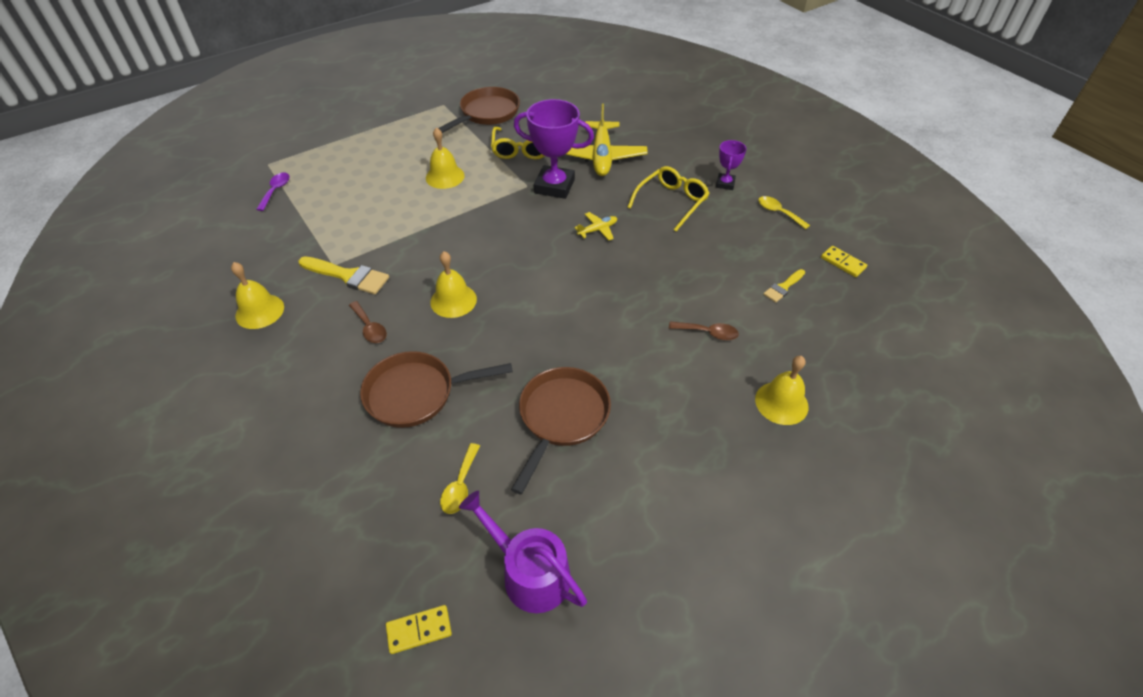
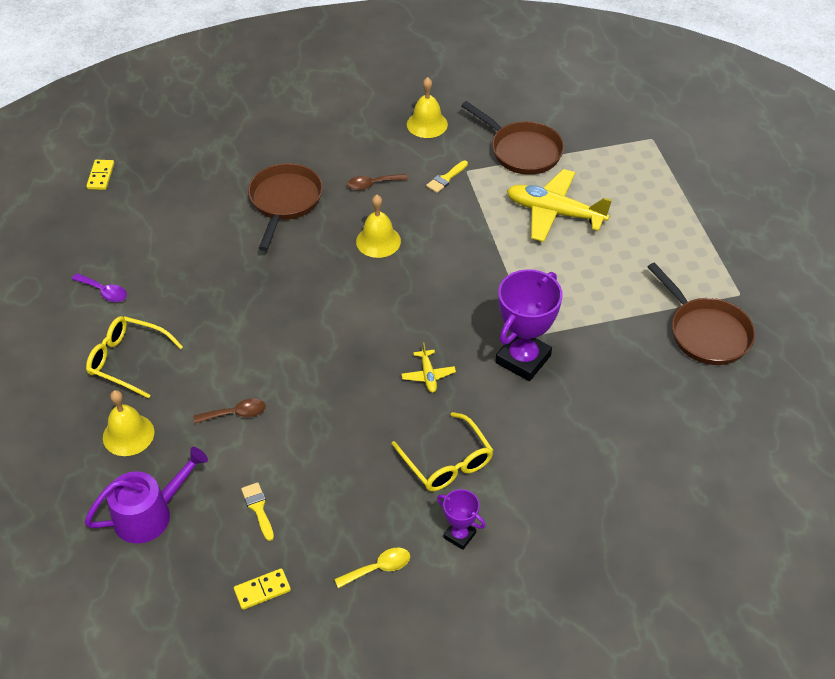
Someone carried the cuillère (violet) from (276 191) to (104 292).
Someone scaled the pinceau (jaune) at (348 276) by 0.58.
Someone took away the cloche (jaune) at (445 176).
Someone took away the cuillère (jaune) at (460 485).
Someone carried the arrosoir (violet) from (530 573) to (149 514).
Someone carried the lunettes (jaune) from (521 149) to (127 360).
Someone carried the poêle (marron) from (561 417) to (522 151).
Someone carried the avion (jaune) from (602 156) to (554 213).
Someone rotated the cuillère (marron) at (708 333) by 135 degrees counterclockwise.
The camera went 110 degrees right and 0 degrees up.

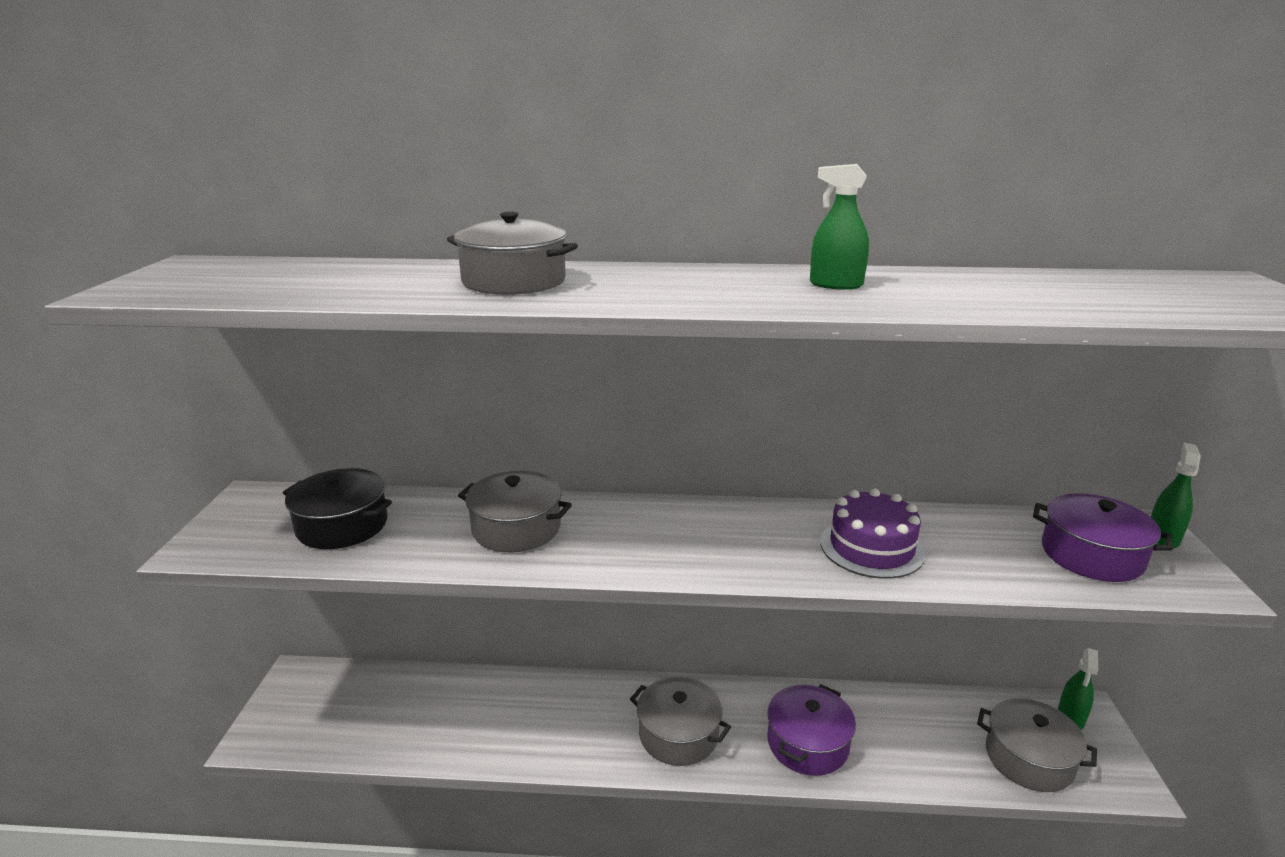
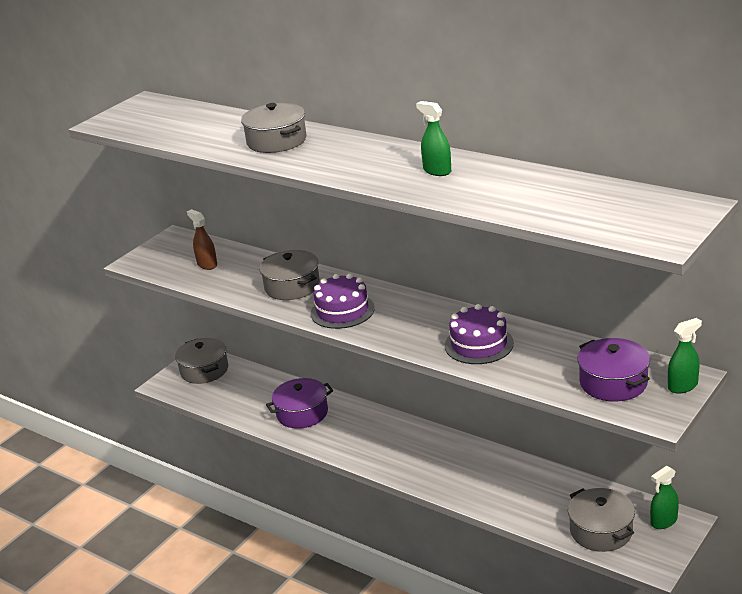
Someone swapped the marmite (noir) at (342 526) for the vaporisateur (marron) at (207 264).
Someone carried the marmite (gris) from (678 734) to (204 370).
Someone carried the marmite (violet) from (807 743) to (302 413).
Someone put down the gâteau (violet) at (342 311).
The camera went 35 degrees right and 5 degrees up.

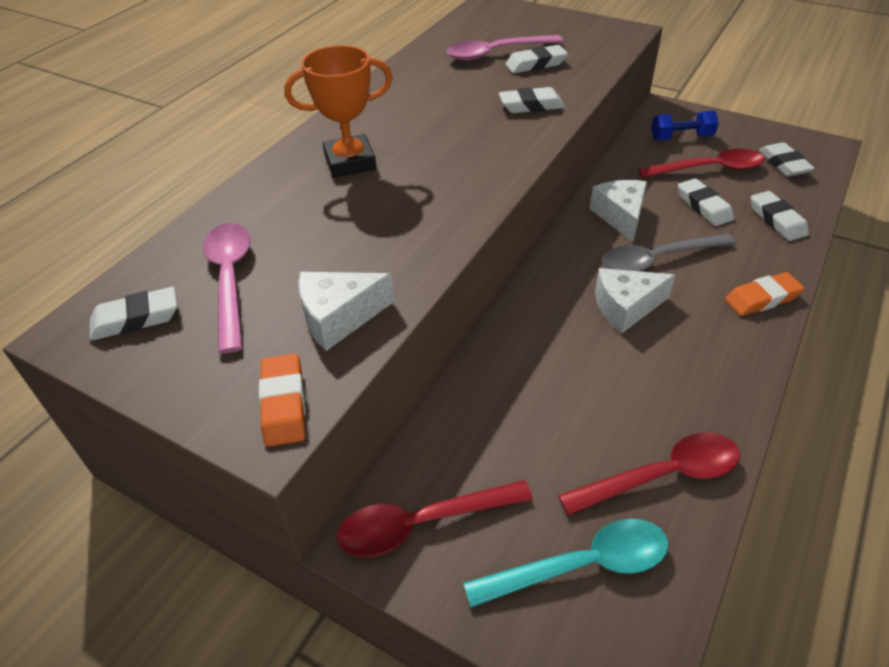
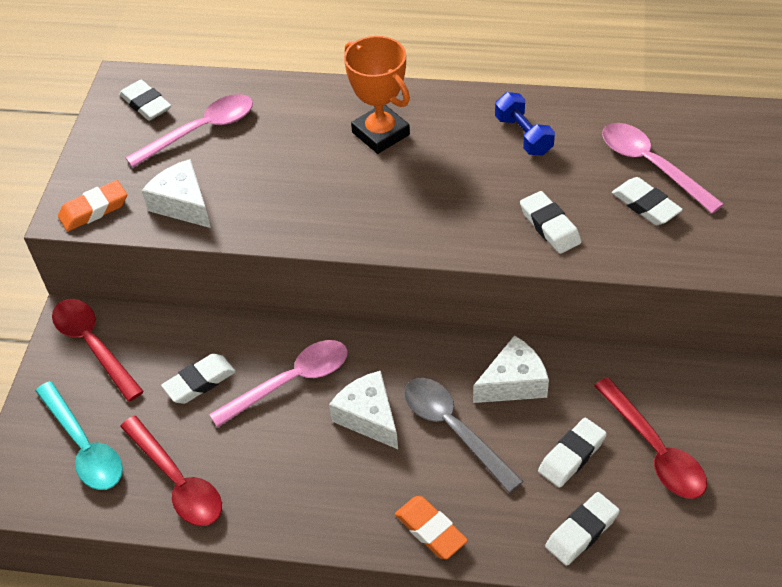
Someone carried the haltère (bleu) from (681 137) to (523 135).
Someone carried the gomme (blanc) from (784 164) to (199 382).
Someone put down the cuillère (rose) at (291 381).
The camera went 70 degrees right and 5 degrees up.

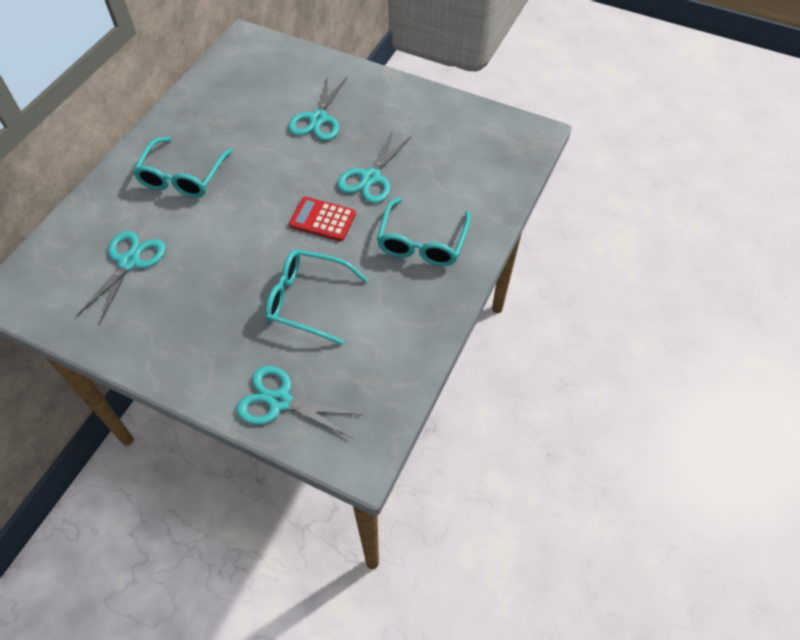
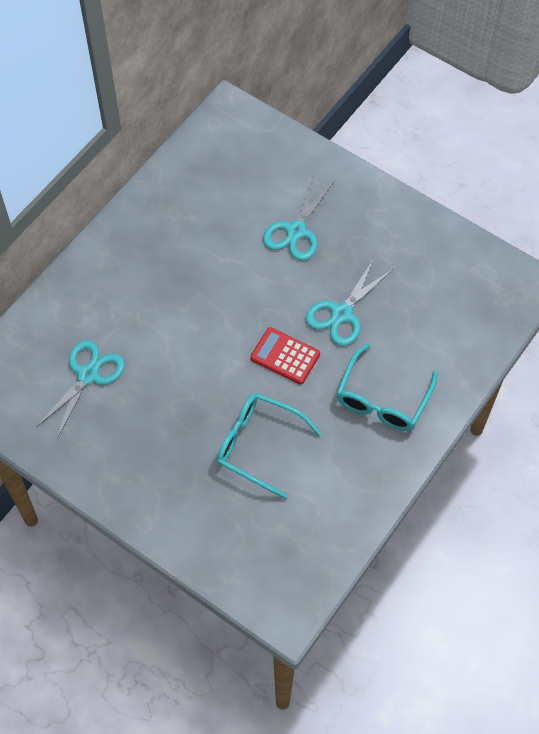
Someone took away the lunettes (turquoise) at (182 177).
Someone took away the ciseaux (turquoise) at (280 401).
The camera went 10 degrees right and 5 degrees up.

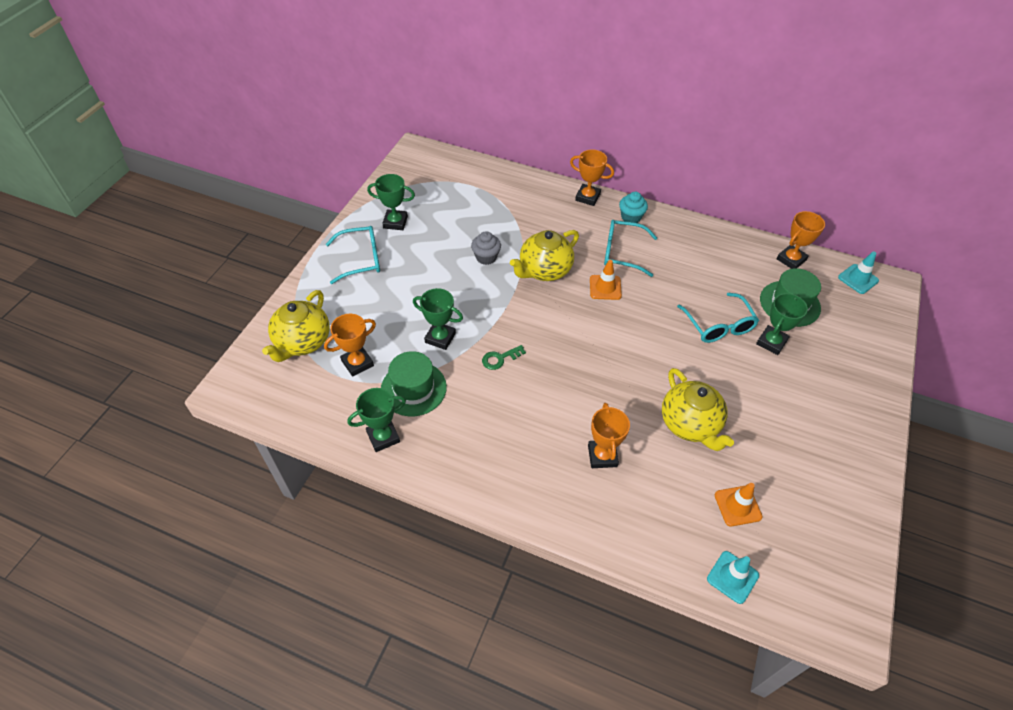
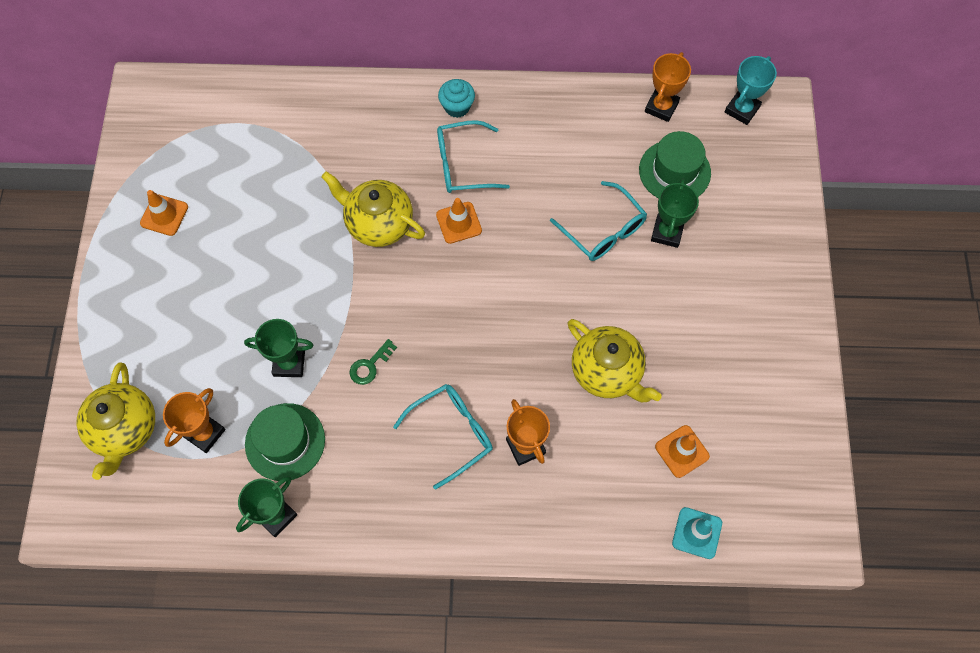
Someone carried the lunettes (turquoise) from (361 259) to (452 433).
Someone swapped the trophée (vert) at (395 222) for the cône de chantier (orange) at (164 215).
Someone took away the muffin (gris) at (486 257).
Someone rotated the théière (jaune) at (544 270) by 90 degrees clockwise.
Someone took away the trophée (orange) at (587 197).
Someone swapped the cône de chantier (turquoise) at (858 279) for the trophée (turquoise) at (742 109).
The camera went 20 degrees left and 15 degrees up.

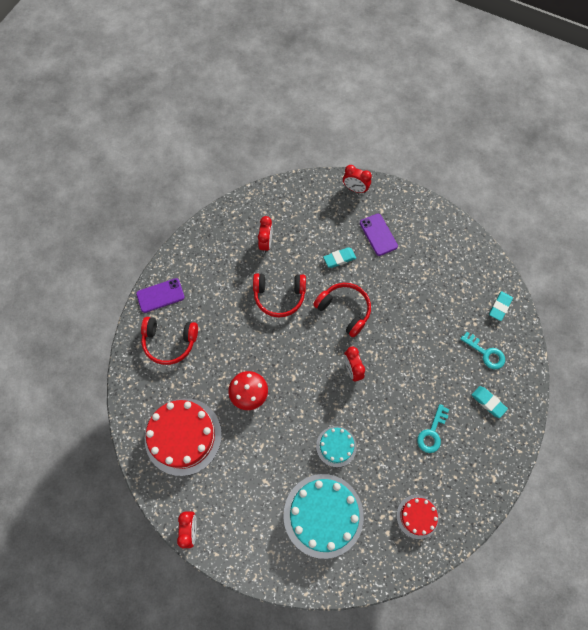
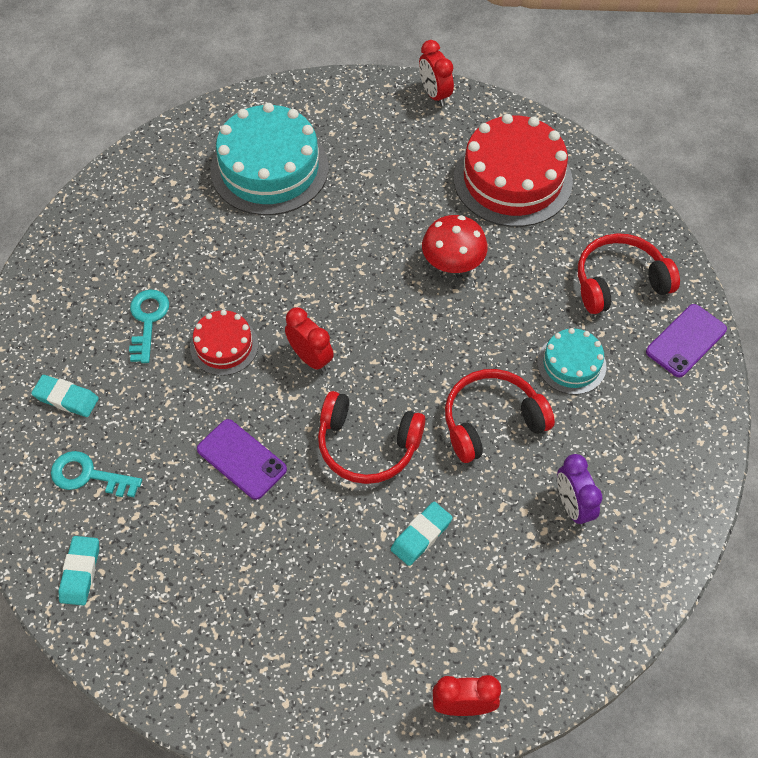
Someone repainted the réveil (rouge) at (266 243), which became the réveil (violet) at (572 506).
Someone carried the gâteau (turquoise) from (336 446) to (571 364).
Someone carried the téléphone (violet) from (378 234) to (242 459).
Someone carried the gâteau (rouge) from (417 516) to (224 346).
The camera went 155 degrees right and 10 degrees down.

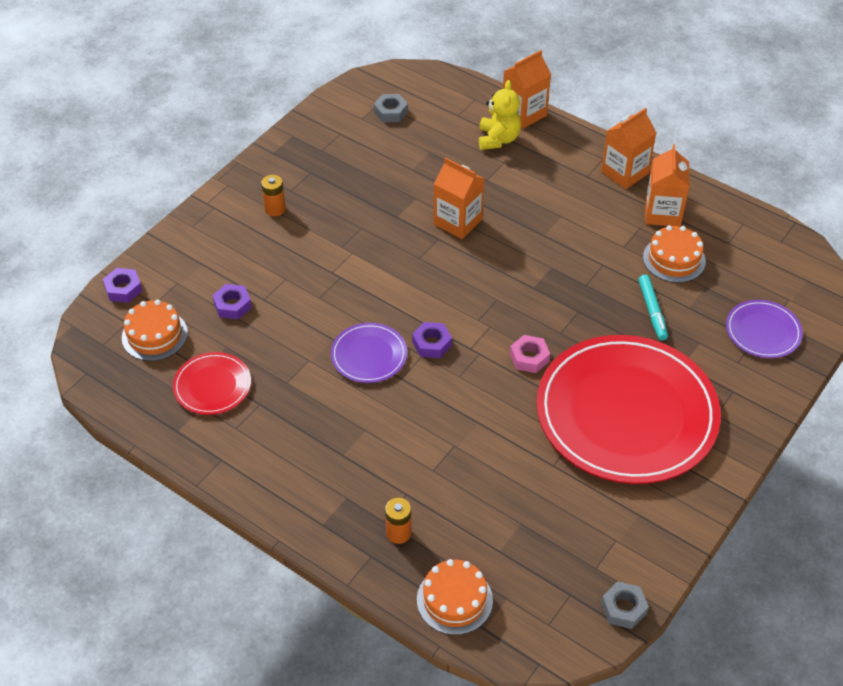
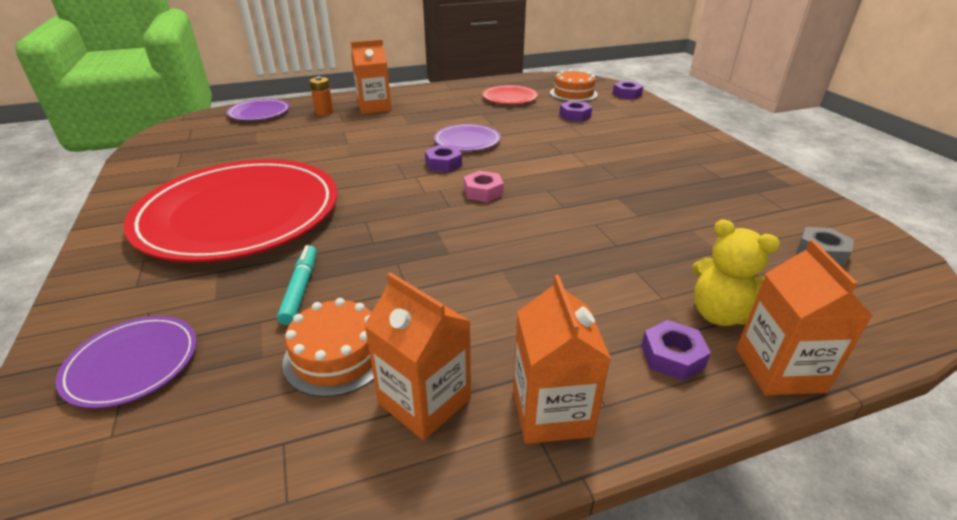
Someone took away the pile (orange) at (275 209).
Someone swapped the gâteau (orange) at (454 600) for the assiette (violet) at (259 113).
Someone carried the brique de lait (orange) from (458 222) to (374 107).
Someone carried the écrou (rose) from (529 358) to (483 192).
Someone took away the écrou (gris) at (623 608).
Someone rotated the feutre (turquoise) at (652 311) by 60 degrees clockwise.
Someone put down the écrou (violet) at (672 356).
The camera went 125 degrees right and 15 degrees down.

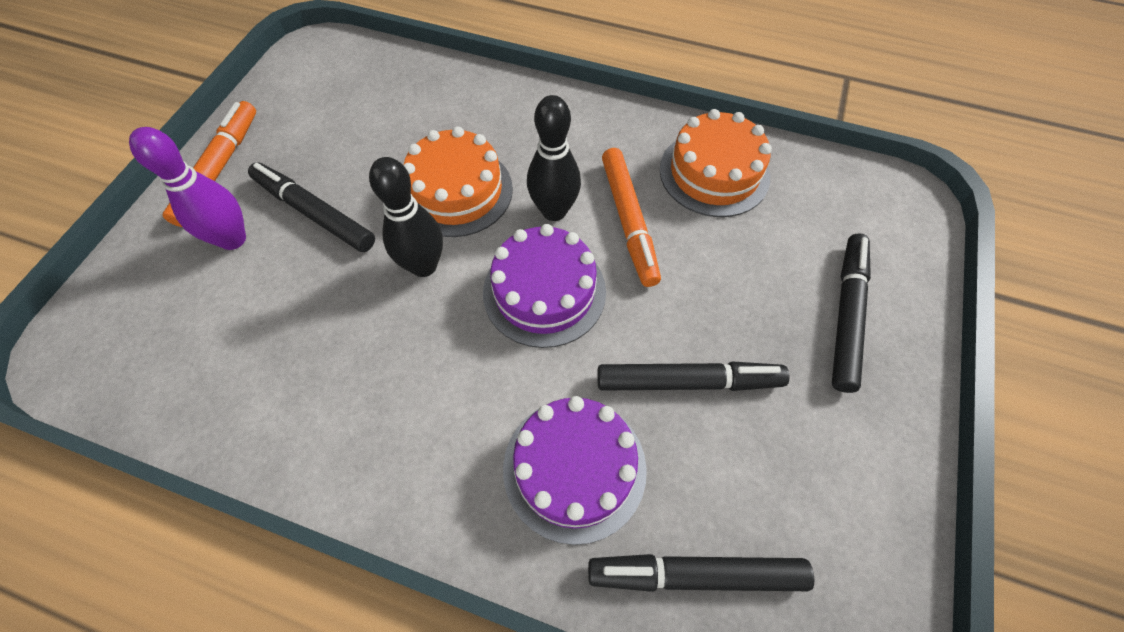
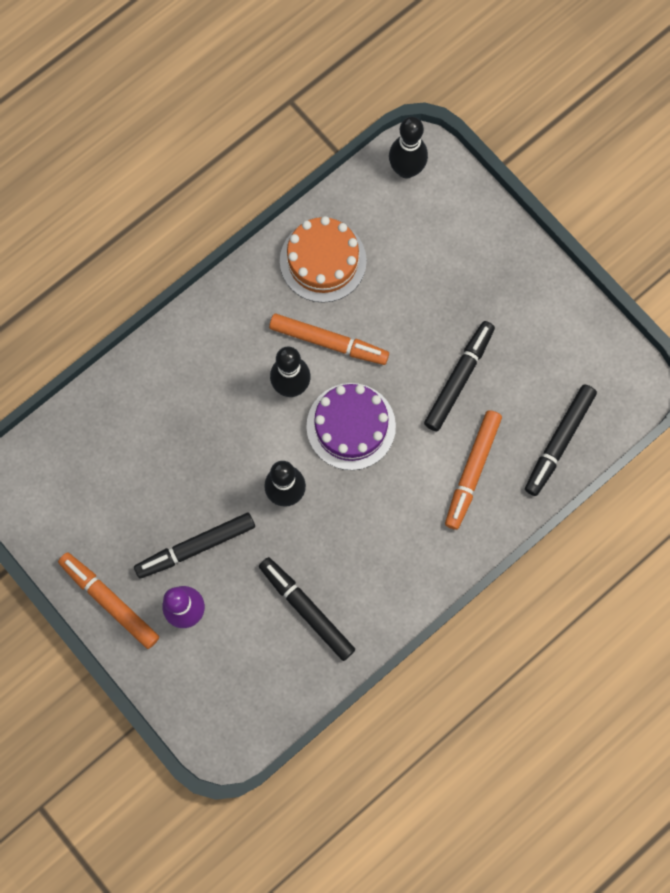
Someone took away the gâteau (orange) at (457 191).
Someone swapped the gâteau (violet) at (574 468) for the feutre (orange) at (472 471).
Someone carried the feutre (noir) from (846 315) to (306 609).
Someone put down the quille (noir) at (406 169).
The camera went 60 degrees left and 15 degrees up.

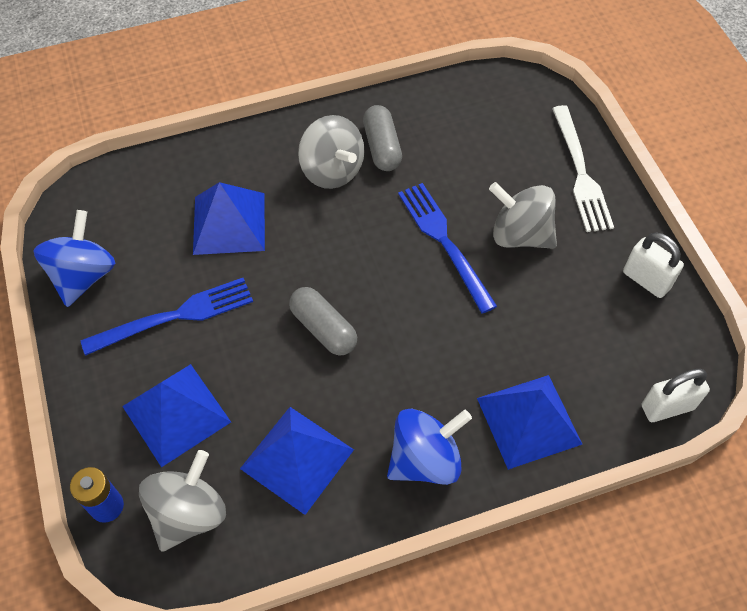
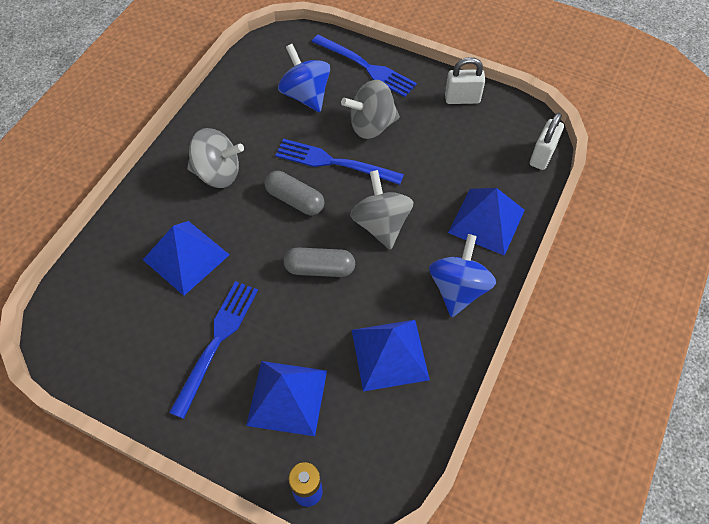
Someone carried the toupie (bleu) from (83 275) to (306 95).
Someone carried the toupie (gris) from (189 513) to (381 224).
Someone carried the gélule (gris) from (382 147) to (295 200).
Someone repainted the fourchette (blanc) at (581 174), which became the fourchette (bleu) at (367 67).
The camera went 45 degrees left and 0 degrees up.

